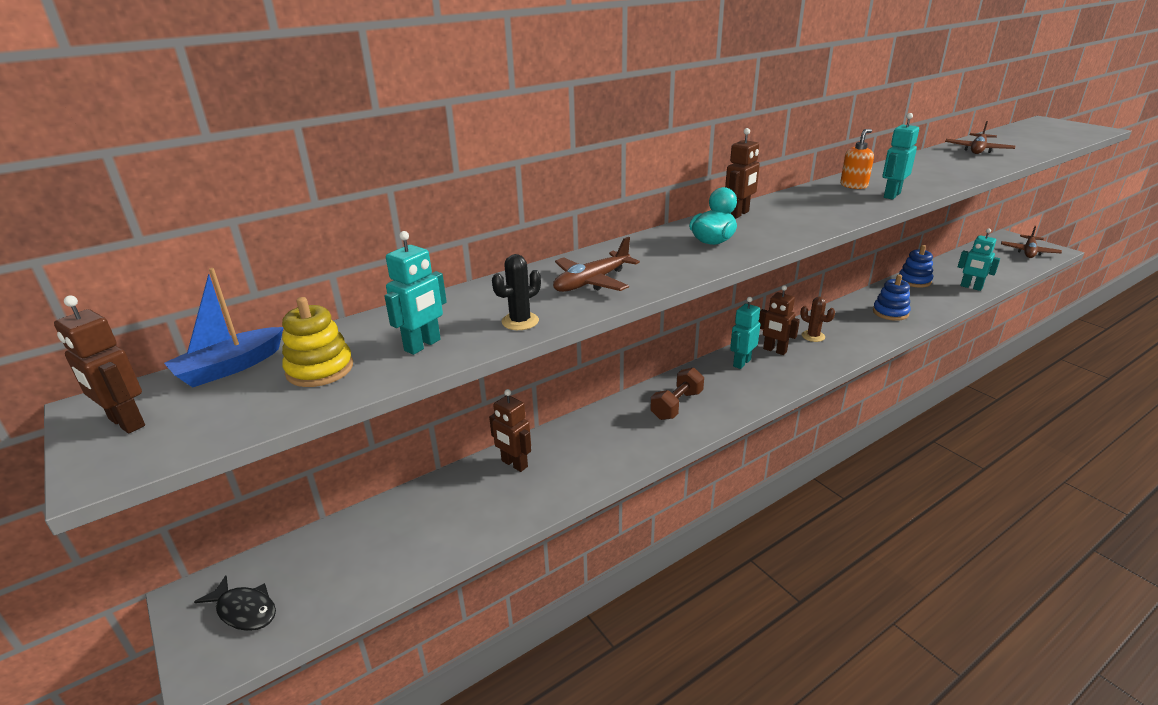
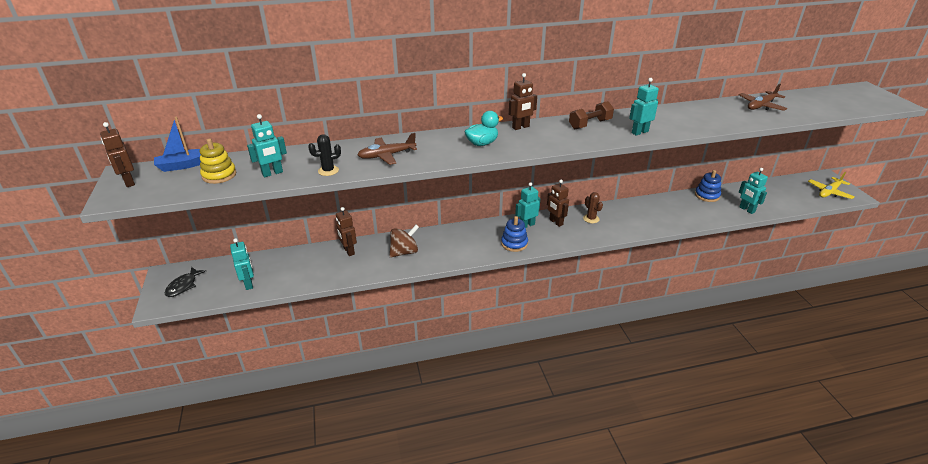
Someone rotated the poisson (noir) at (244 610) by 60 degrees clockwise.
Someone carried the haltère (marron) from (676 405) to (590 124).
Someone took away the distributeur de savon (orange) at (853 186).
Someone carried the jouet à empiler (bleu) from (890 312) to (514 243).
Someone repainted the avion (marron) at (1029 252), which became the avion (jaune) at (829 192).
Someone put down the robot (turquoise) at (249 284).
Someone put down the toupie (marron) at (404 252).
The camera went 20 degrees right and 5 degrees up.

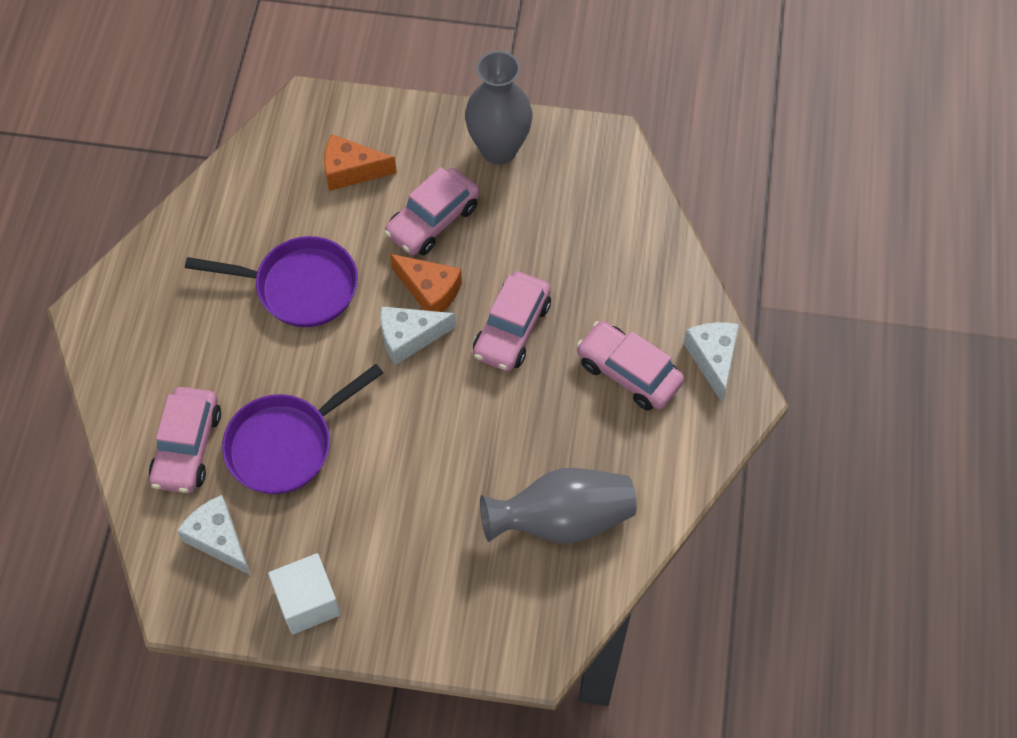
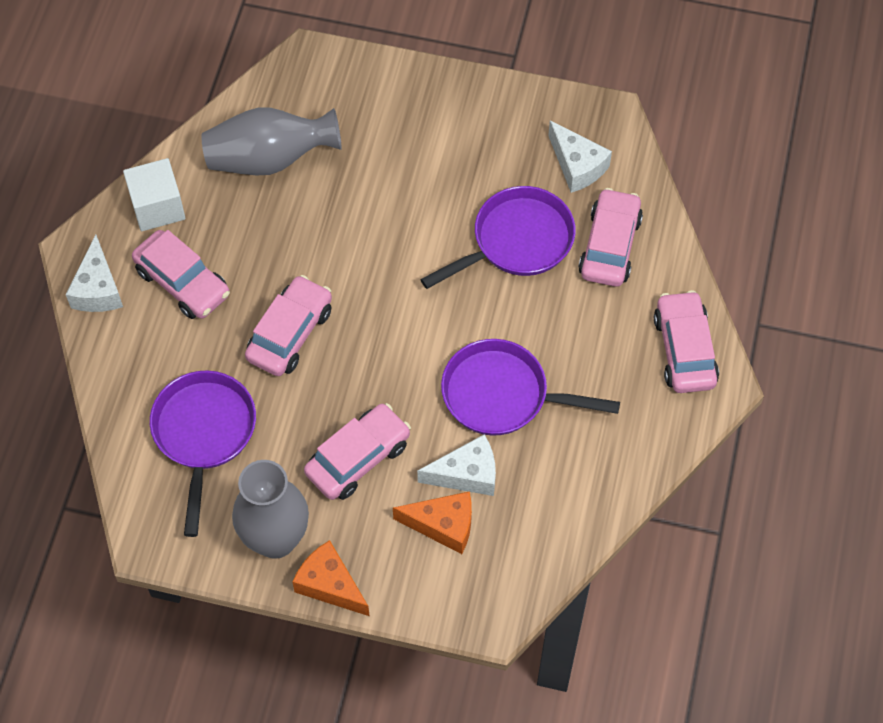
Someone carried the cube (blanc) from (308 602) to (157 207).
Someone carried the fromage (blanc) from (409 338) to (467 474).
Someone carried the fromage (orange) from (430 291) to (330 585).
Someone put down the poêle (violet) at (204 434).
Someone put down the voiture (rose) at (684 350).
The camera went 175 degrees left and 0 degrees up.

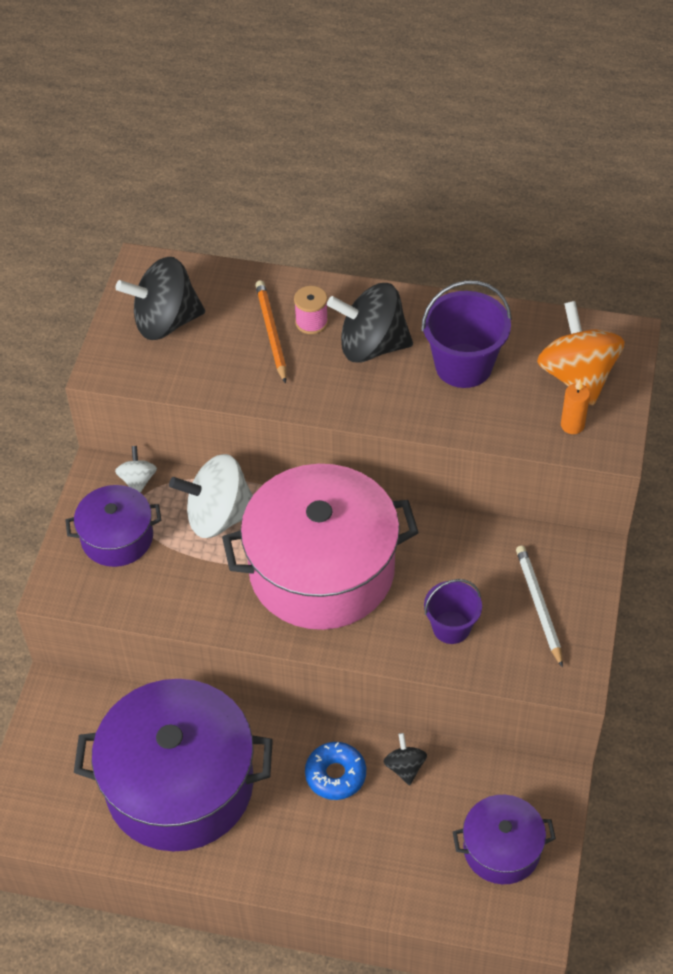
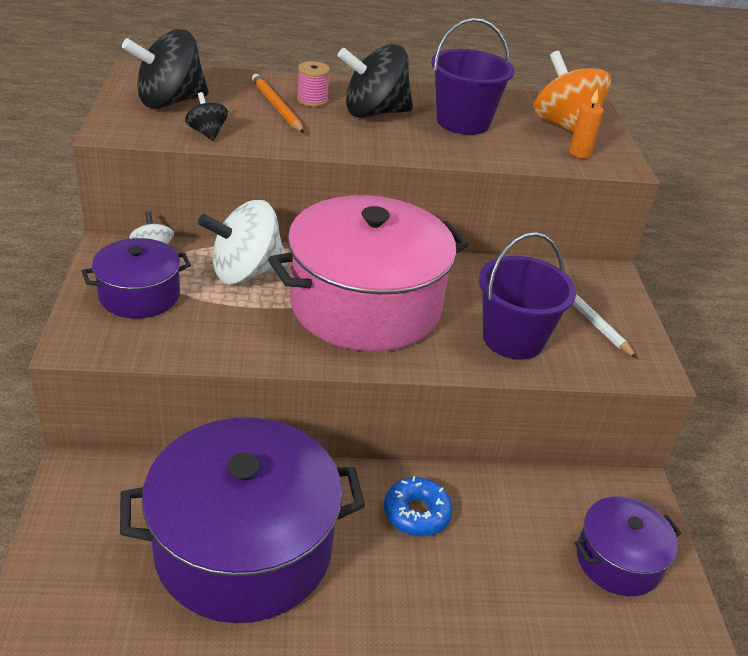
Someone carried the toupie (noir) from (405 767) to (207 133).
Someone scaled the seau (violet) at (451 627) by 1.57.
The camera went 20 degrees left and 15 degrees down.

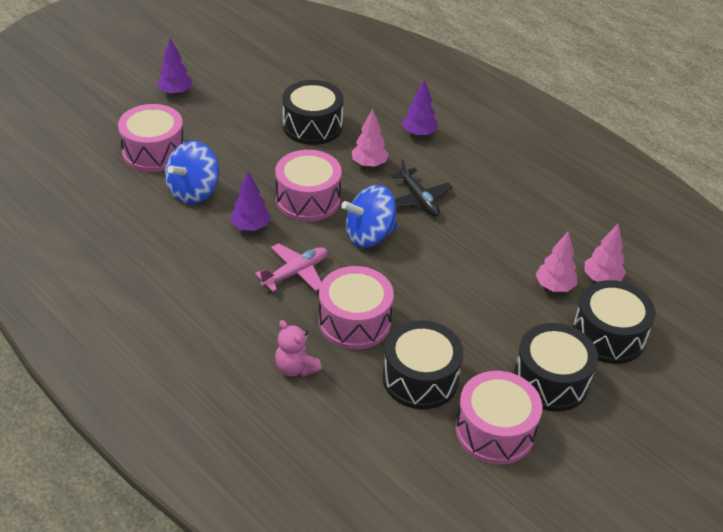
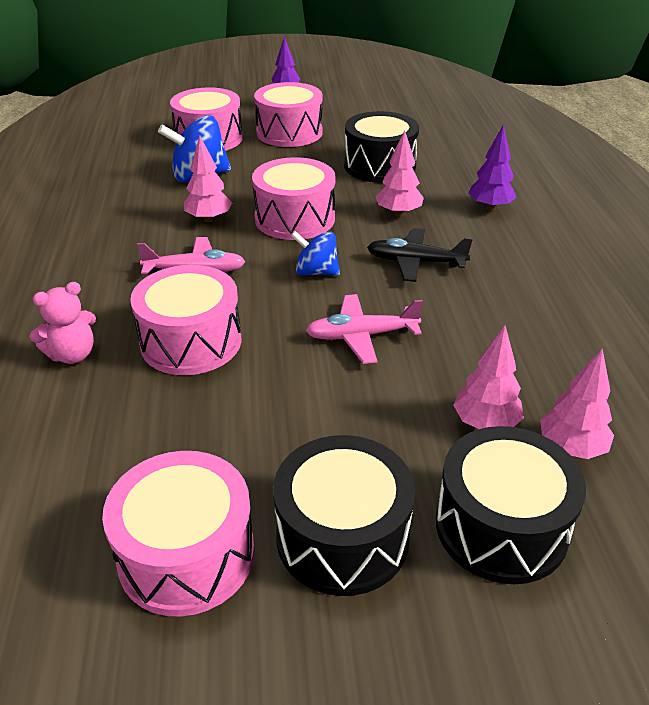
Someone repainted the arbre (violet) at (250 227), which became the arbre (rose) at (209 219).
Someone rotated the ours en peluche (rose) at (296 368) by 120 degrees counterclockwise.
Someone scaled the toupie (bleu) at (369 235) by 0.63.
Someone took away the tambour (noir) at (420 378).
Someone rotated the avion (noir) at (419 199) by 90 degrees clockwise.
Someone put down the tambour (rose) at (289 132).
Someone put down the avion (rose) at (361 336).
The camera went 40 degrees right and 5 degrees down.

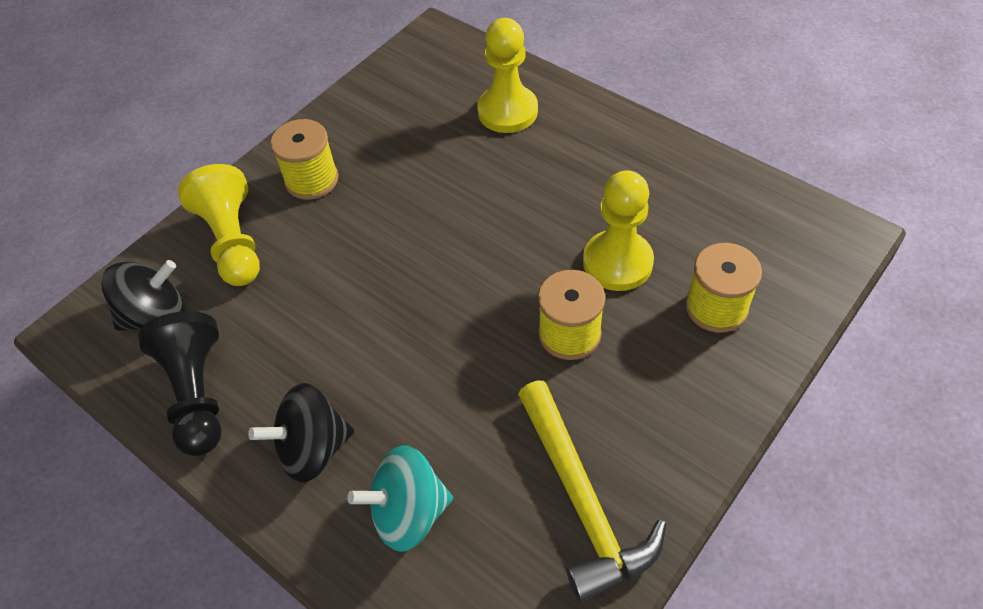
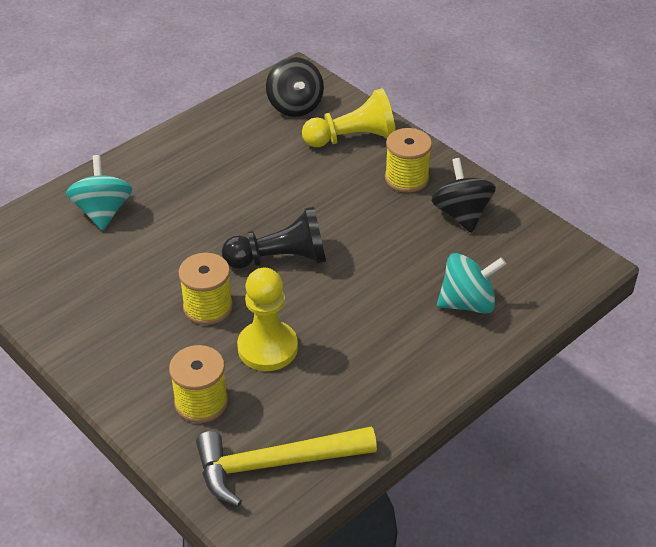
Someone carried the pion (noir) from (197 394) to (280 259).
Someone carried the toupie (noir) from (313 449) to (461 214).
Someone swapped the pion (jaune) at (507 111) for the toupie (turquoise) at (467 303).
Someone carried the marteau (jaune) from (582 500) to (275 464).
The camera went 95 degrees right and 10 degrees down.

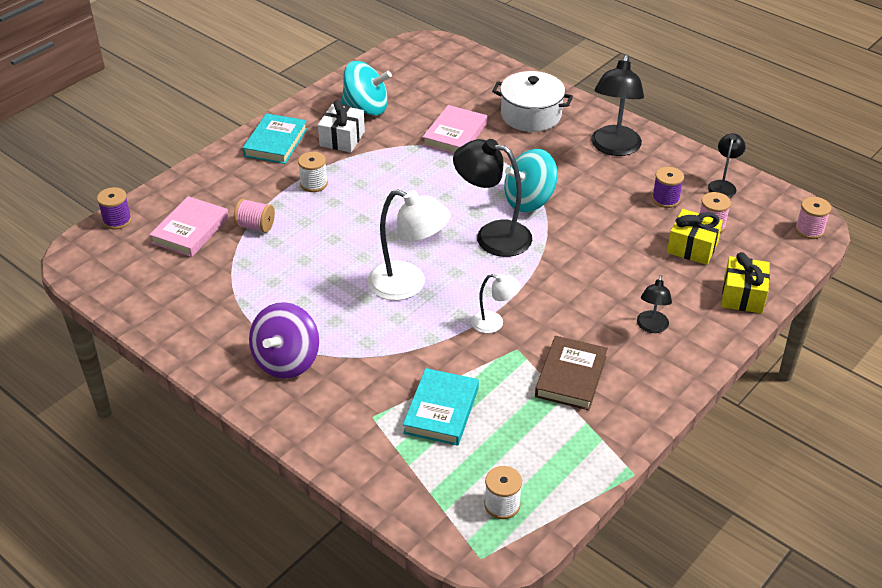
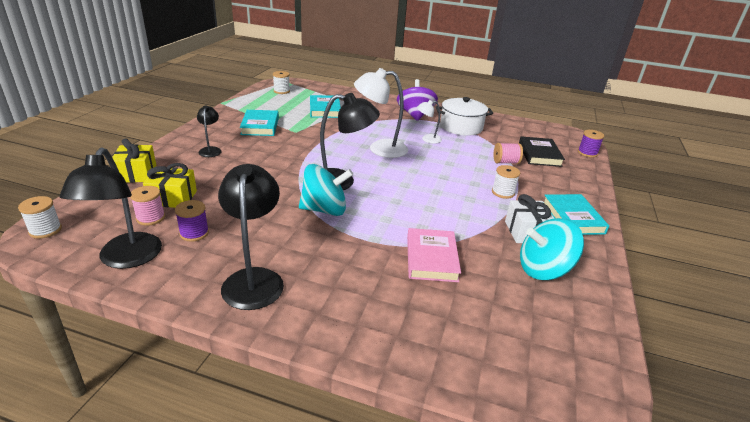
Someone repainted the livre (rose) at (190 230), which became the livre (noir) at (539 154).
Someone carried the lampe (blanc) from (494 323) to (427 139).
Someone carried the marmite (blanc) from (531 115) to (461 127).
Someone rotated the toupie (turquoise) at (529 201) by 45 degrees clockwise.
Someone repainted the livre (marron) at (571 376), which became the livre (turquoise) at (260 126).
Someone scaled the lampe (noir) at (723 185) by 1.86.
Someone repainted the bobine (rose) at (809 230), which became the bobine (blanc) at (45 230).
The camera went 155 degrees right and 10 degrees down.

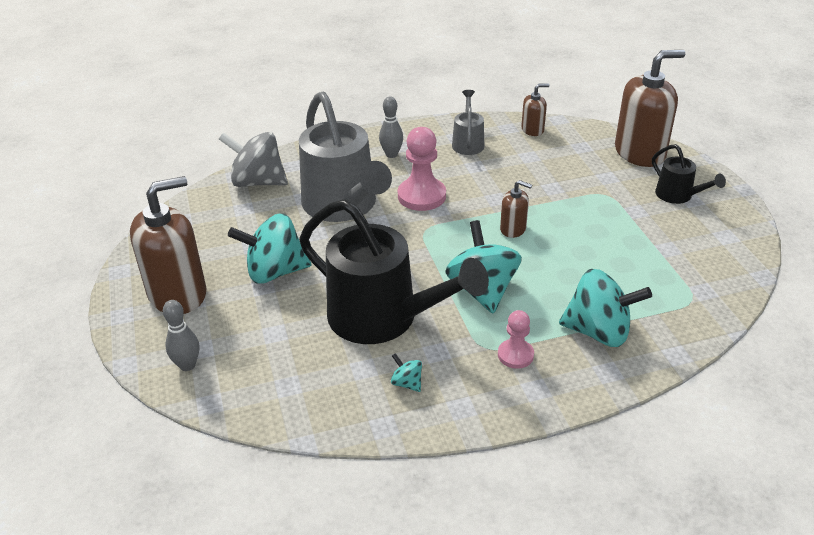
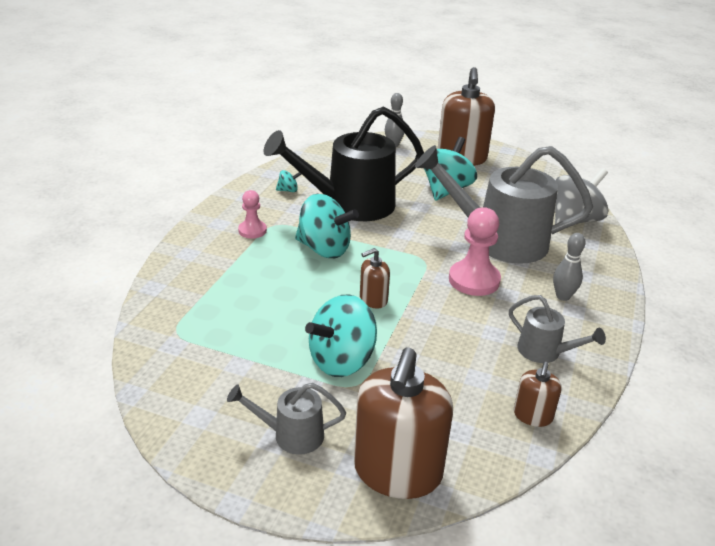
Someone carried the toupie (turquoise) from (598 332) to (342 361).
Someone repainted the arrosoir (noir) at (678 196), which became the arrosoir (gris) at (291 435).
The camera went 125 degrees right and 5 degrees down.

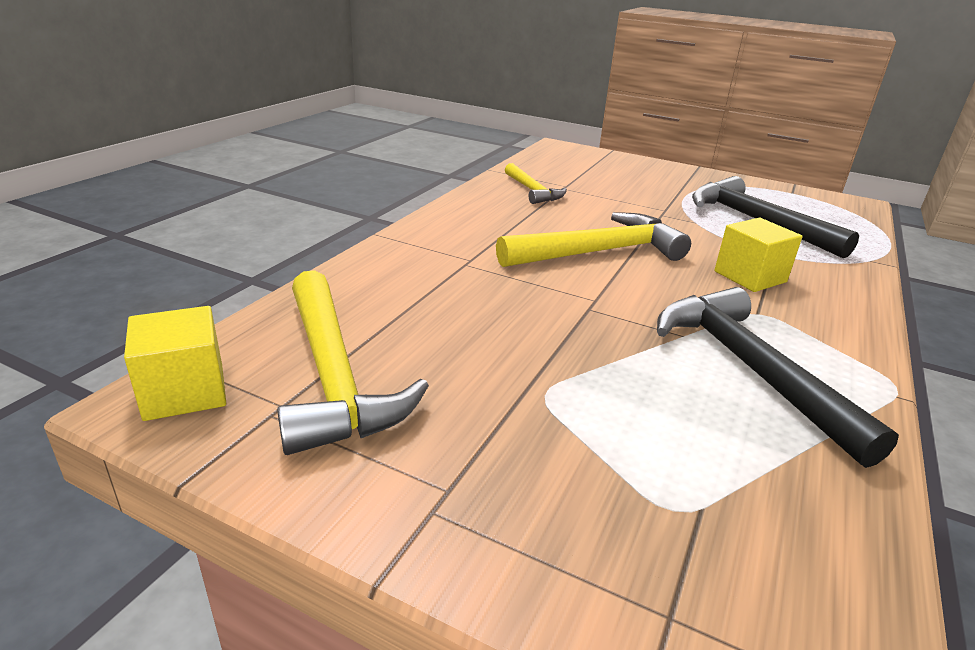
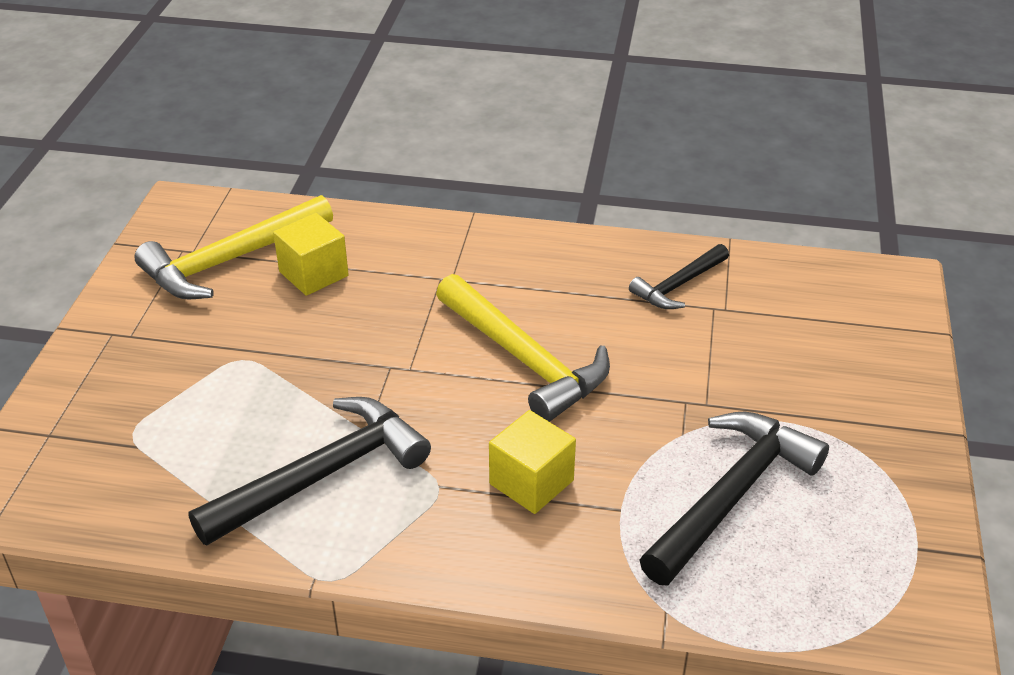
Someone carried the cube (jaune) from (184 392) to (313 274).
Someone repainted the marteau (jaune) at (533 191), which became the marteau (noir) at (678 285).
The camera went 75 degrees right and 10 degrees up.

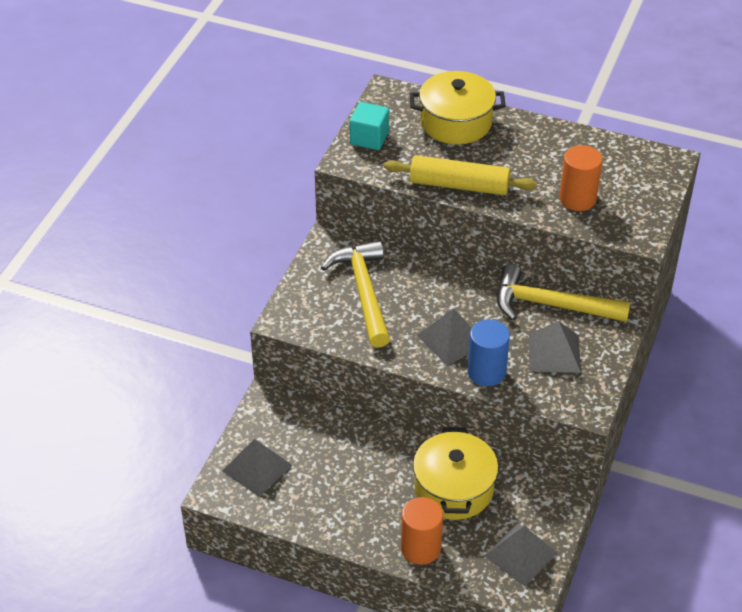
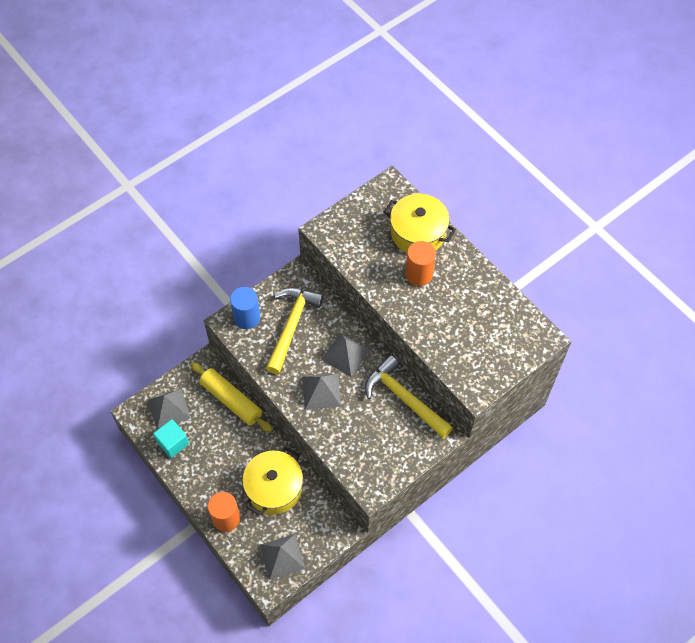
Someone carried the cube (turquoise) from (369 138) to (173 443).
Someone carried the rouleau à pâtisserie (jaune) from (459 185) to (231 400).
Someone carried the cylindre (bleu) from (486 372) to (247 317).
Someone carried the pyramide (gris) from (554 352) to (345 354).
Someone carried the cylindre (orange) from (577 199) to (419 274).
The camera went 30 degrees right and 15 degrees up.

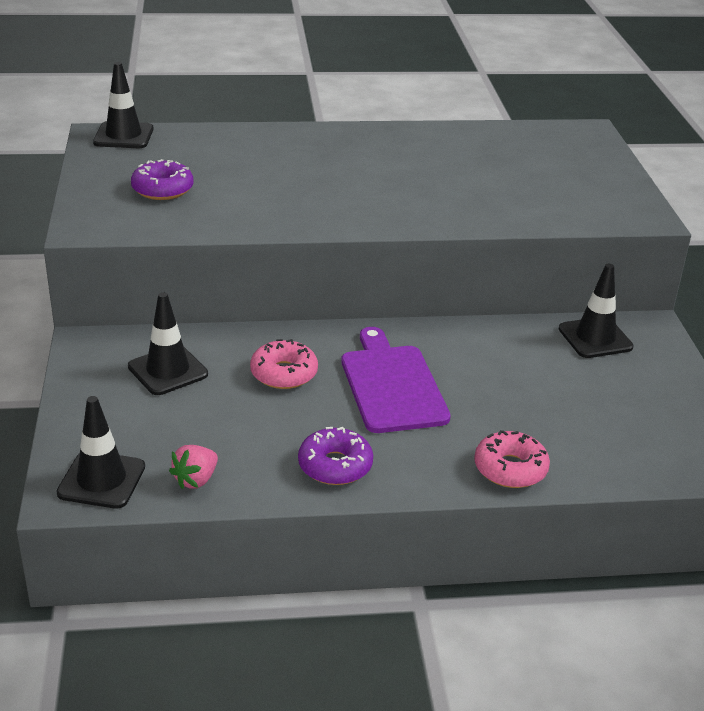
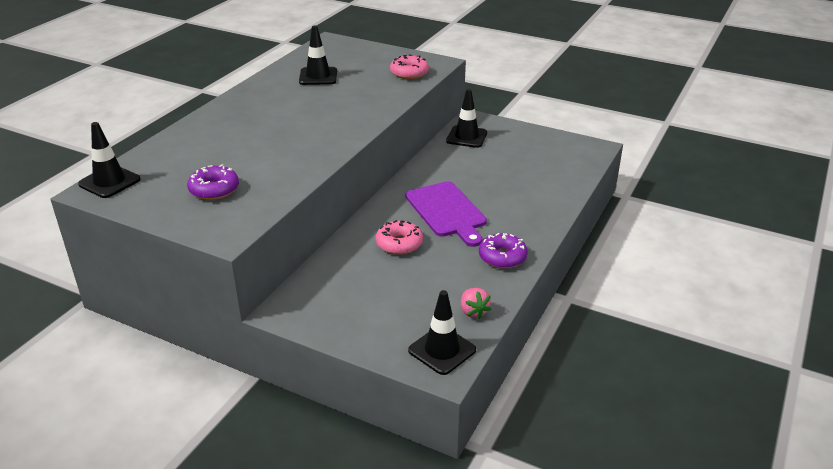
Someone carried the cône de chantier (noir) from (168 370) to (318 76).
Someone rotated the planche à découper (violet) at (392 385) by 135 degrees counterclockwise.
Someone carried the beignet (rose) from (510 469) to (409 73).
The camera went 55 degrees left and 0 degrees up.

